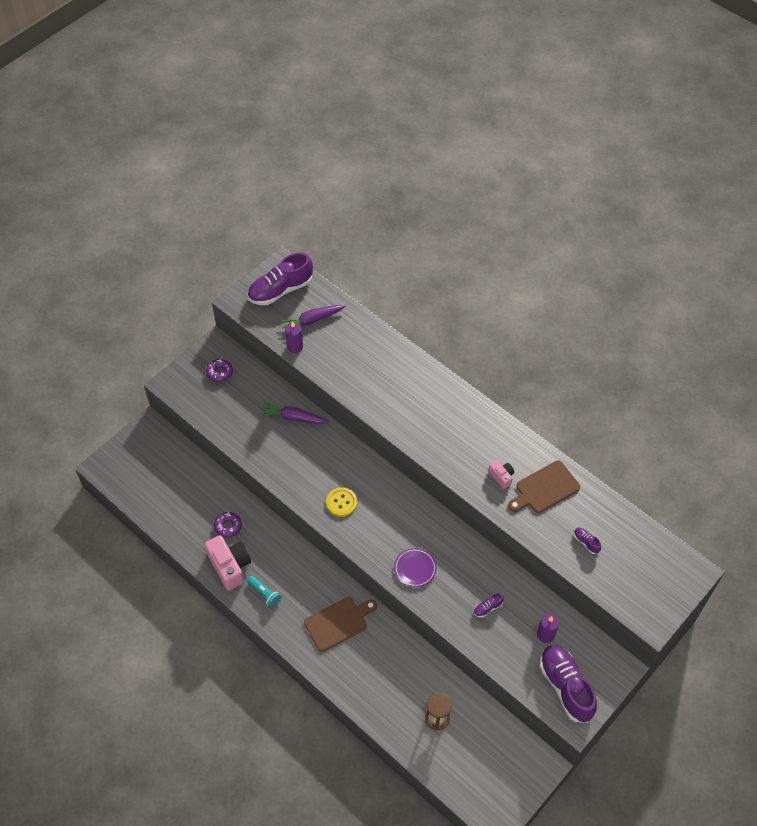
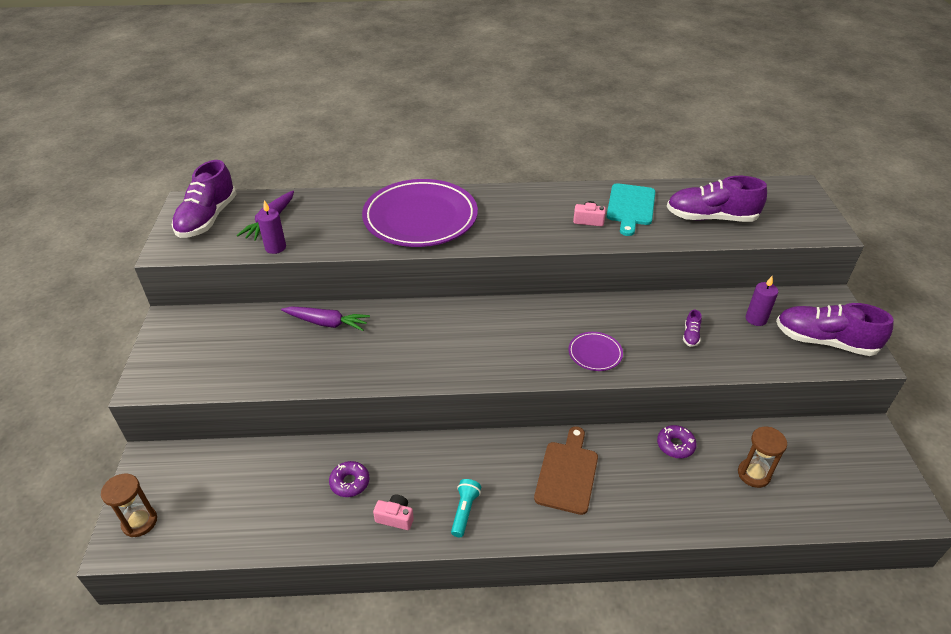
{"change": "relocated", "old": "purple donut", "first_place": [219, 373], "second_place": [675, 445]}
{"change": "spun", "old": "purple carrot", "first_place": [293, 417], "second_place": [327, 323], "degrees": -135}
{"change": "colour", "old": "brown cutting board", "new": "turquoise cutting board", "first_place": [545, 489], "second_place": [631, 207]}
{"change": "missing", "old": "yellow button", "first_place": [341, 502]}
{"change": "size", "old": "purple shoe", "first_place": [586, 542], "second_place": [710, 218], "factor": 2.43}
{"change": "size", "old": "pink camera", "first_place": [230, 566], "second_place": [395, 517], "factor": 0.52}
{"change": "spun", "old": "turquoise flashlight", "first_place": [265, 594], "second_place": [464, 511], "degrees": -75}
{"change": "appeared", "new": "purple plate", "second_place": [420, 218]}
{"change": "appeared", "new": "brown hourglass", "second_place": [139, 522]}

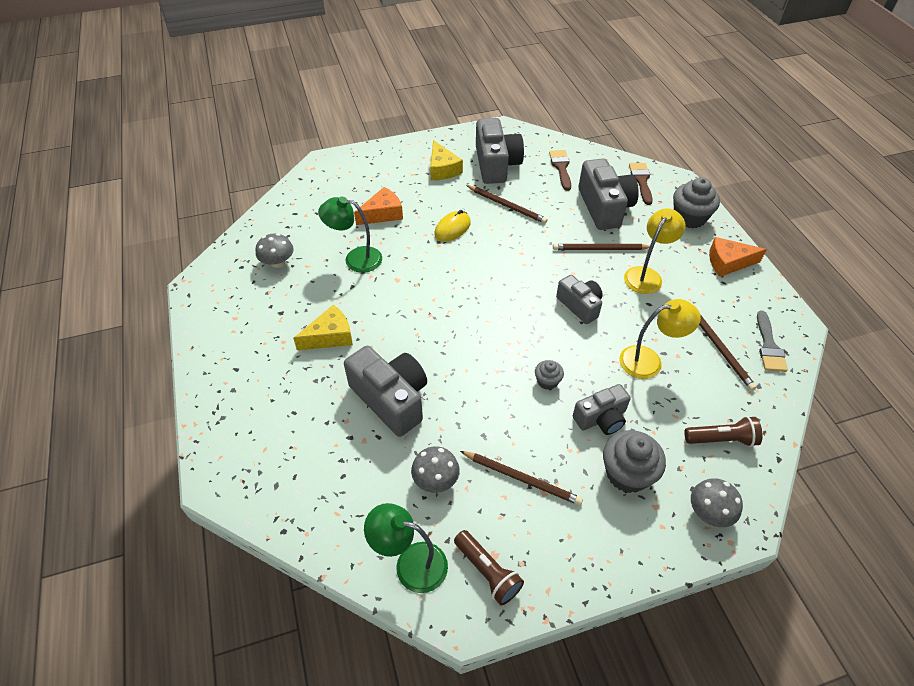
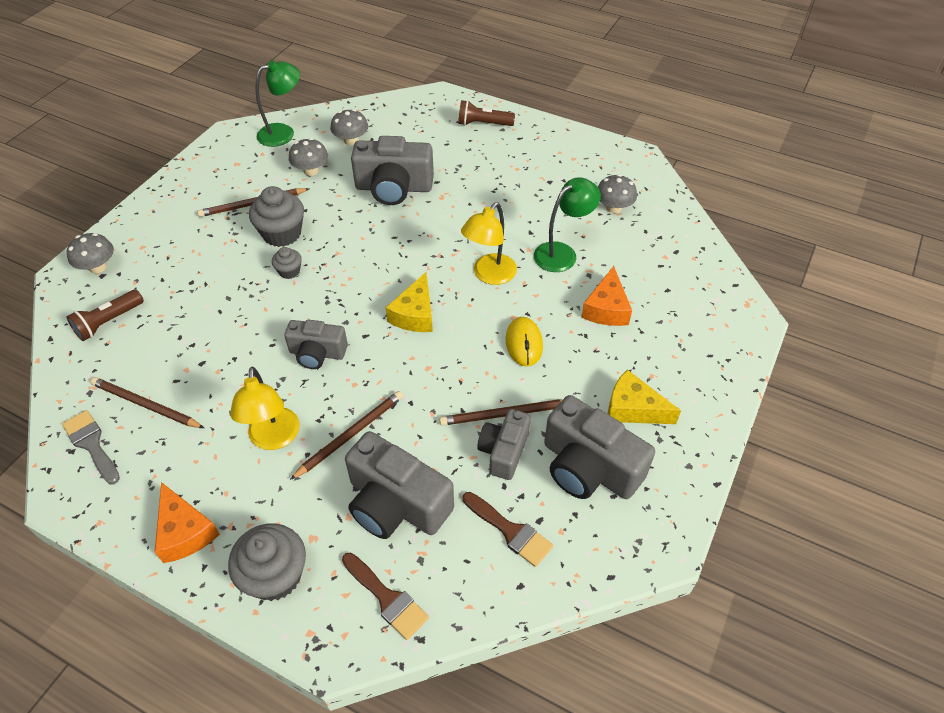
{"change": "spun", "old": "orange cheese", "first_place": [728, 262], "second_place": [185, 532], "degrees": 105}
{"change": "relocated", "old": "yellow lamp", "first_place": [649, 361], "second_place": [489, 275]}
{"change": "relocated", "old": "yellow cheese", "first_place": [330, 336], "second_place": [415, 314]}
{"change": "relocated", "old": "grey camera", "first_place": [601, 418], "second_place": [504, 451]}
{"change": "relocated", "old": "grey cupcake", "first_place": [627, 473], "second_place": [282, 234]}
{"change": "relocated", "old": "brown flashlight", "first_place": [488, 572], "second_place": [483, 124]}
{"change": "appeared", "new": "grey mushroom", "second_place": [351, 141]}

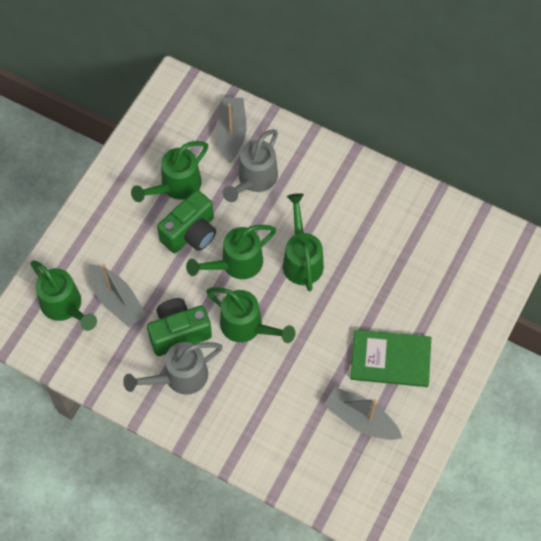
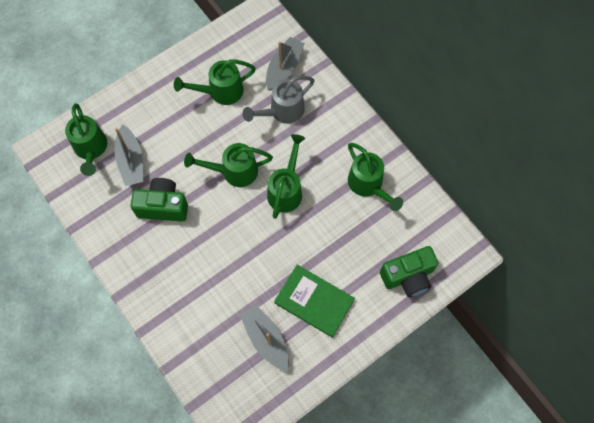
{"change": "relocated", "old": "green camera", "first_place": [191, 233], "second_place": [408, 276]}
{"change": "relocated", "old": "green watering can", "first_place": [246, 326], "second_place": [368, 185]}
{"change": "missing", "old": "grey watering can", "first_place": [180, 377]}

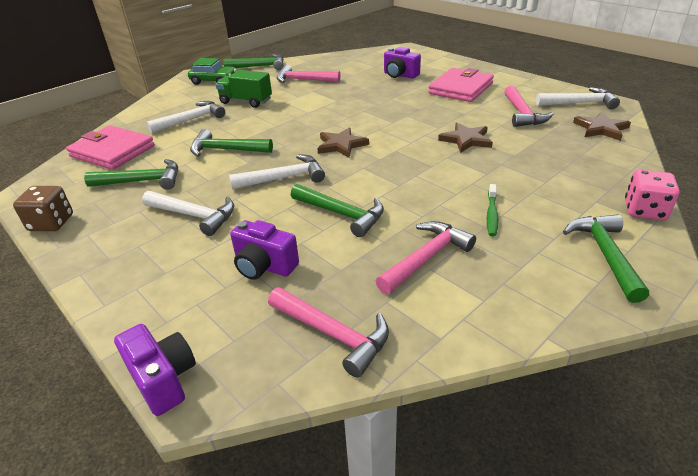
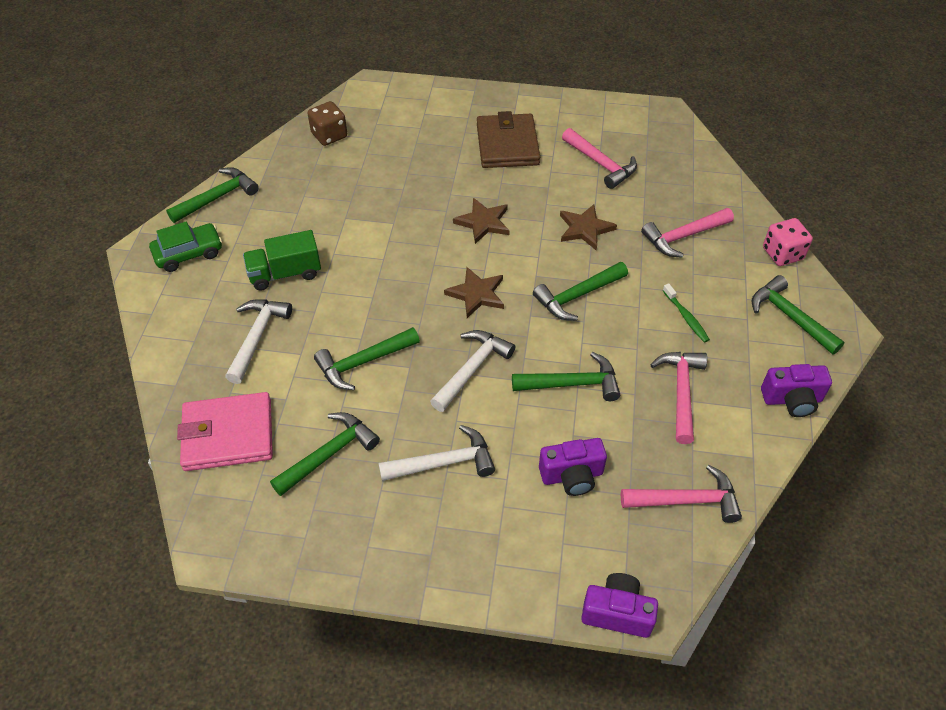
{"change": "relocated", "old": "purple camera", "first_place": [400, 75], "second_place": [792, 400]}
{"change": "relocated", "old": "pink hammer", "first_place": [303, 80], "second_place": [683, 236]}
{"change": "colour", "old": "pink wallet", "new": "brown wallet", "first_place": [460, 88], "second_place": [507, 145]}
{"change": "missing", "old": "white hammer", "first_place": [579, 103]}
{"change": "relocated", "old": "brown star", "first_place": [601, 129], "second_place": [483, 222]}
{"change": "relocated", "old": "brown dice", "first_place": [51, 223], "second_place": [329, 135]}
{"change": "appeared", "new": "green hammer", "second_place": [577, 296]}

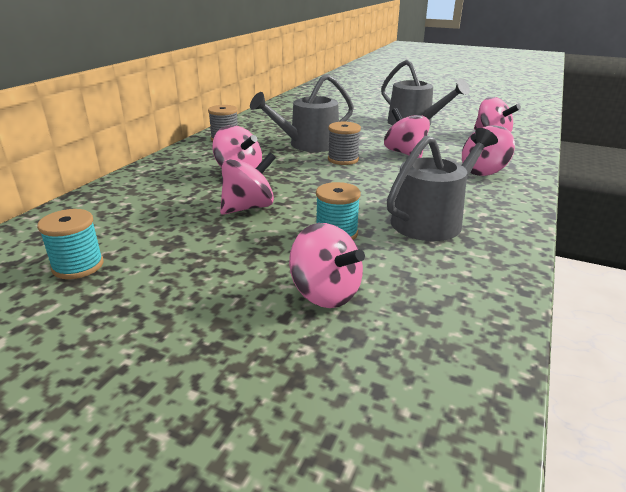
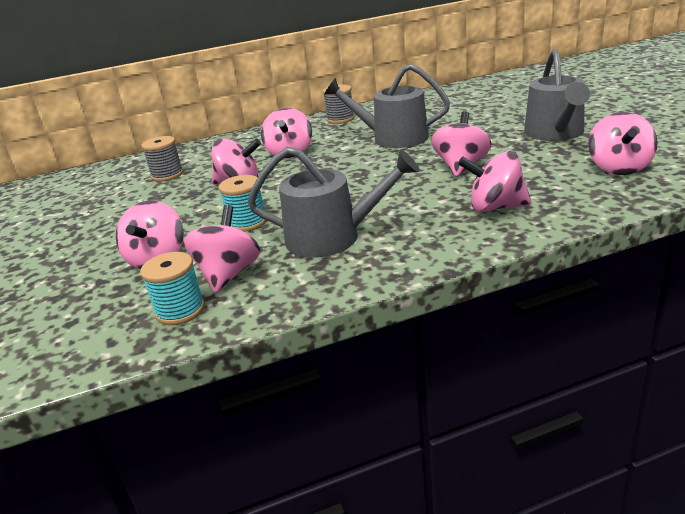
{"change": "relocated", "old": "grey spool", "first_place": [343, 159], "second_place": [167, 175]}
{"change": "relocated", "old": "turquoise spool", "first_place": [78, 266], "second_place": [180, 310]}
{"change": "appeared", "new": "pink spinning top", "second_place": [228, 274]}

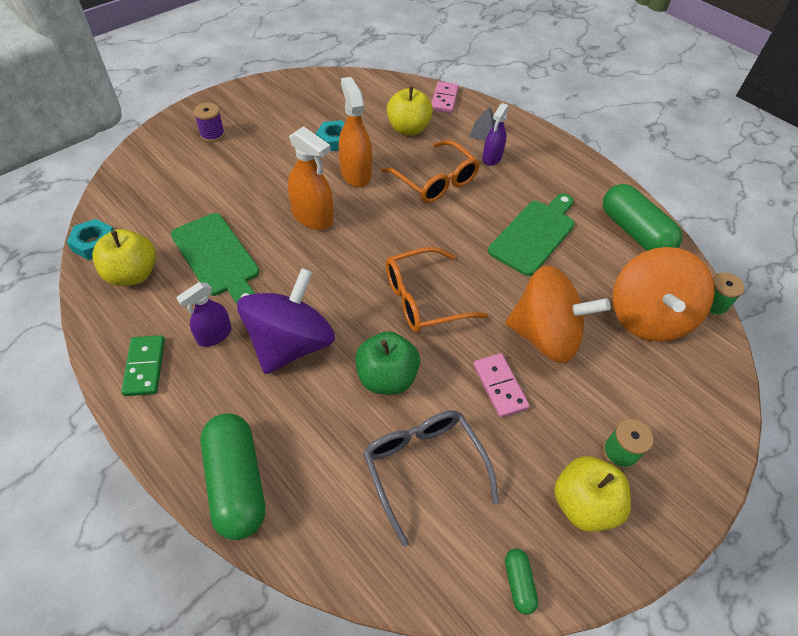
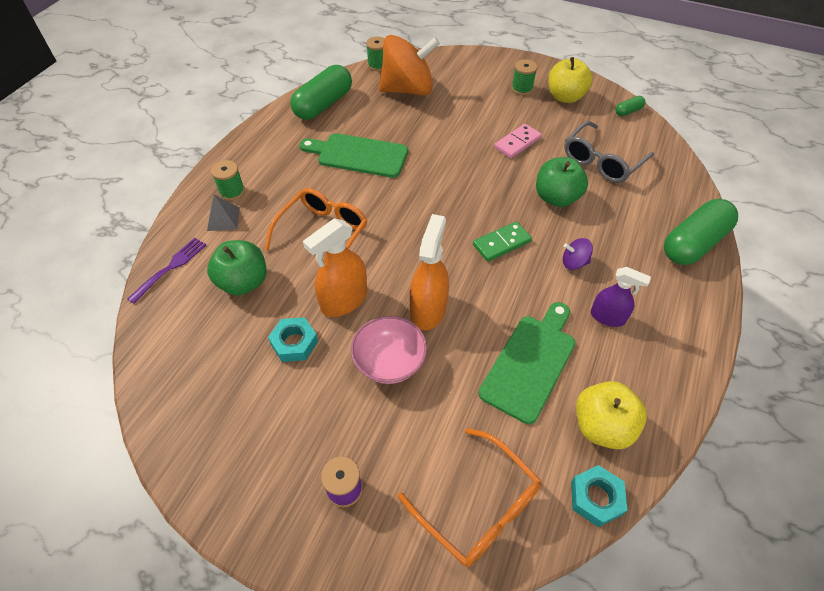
{"change": "exchanged", "old": "pink domino", "new": "purple fork", "first_place": [444, 99], "second_place": [170, 268]}
{"change": "colour", "old": "yellow apple", "new": "green apple", "first_place": [408, 129], "second_place": [243, 282]}
{"change": "missing", "old": "purple spray bottle", "first_place": [492, 158]}
{"change": "relocated", "old": "orange glasses", "first_place": [423, 299], "second_place": [478, 506]}
{"change": "missing", "old": "orange spinning top", "first_place": [545, 336]}
{"change": "size", "old": "purple spinning top", "first_place": [290, 344], "second_place": [574, 262], "factor": 0.4}
{"change": "relocated", "old": "green domino", "first_place": [145, 367], "second_place": [501, 243]}
{"change": "appeared", "new": "green spool", "second_place": [232, 192]}
{"change": "appeared", "new": "pink bowl", "second_place": [389, 362]}

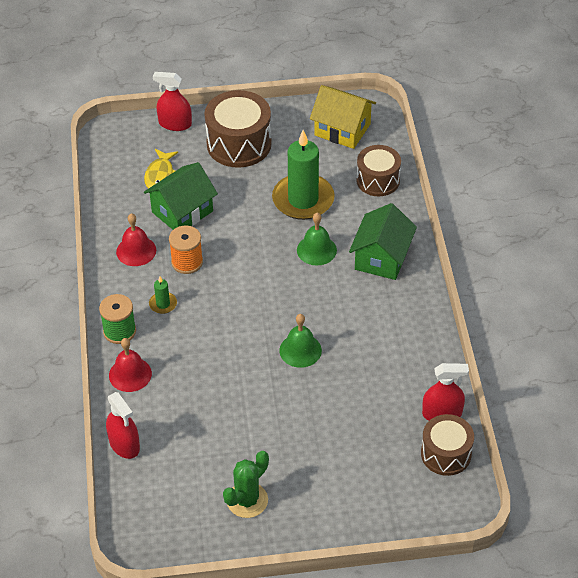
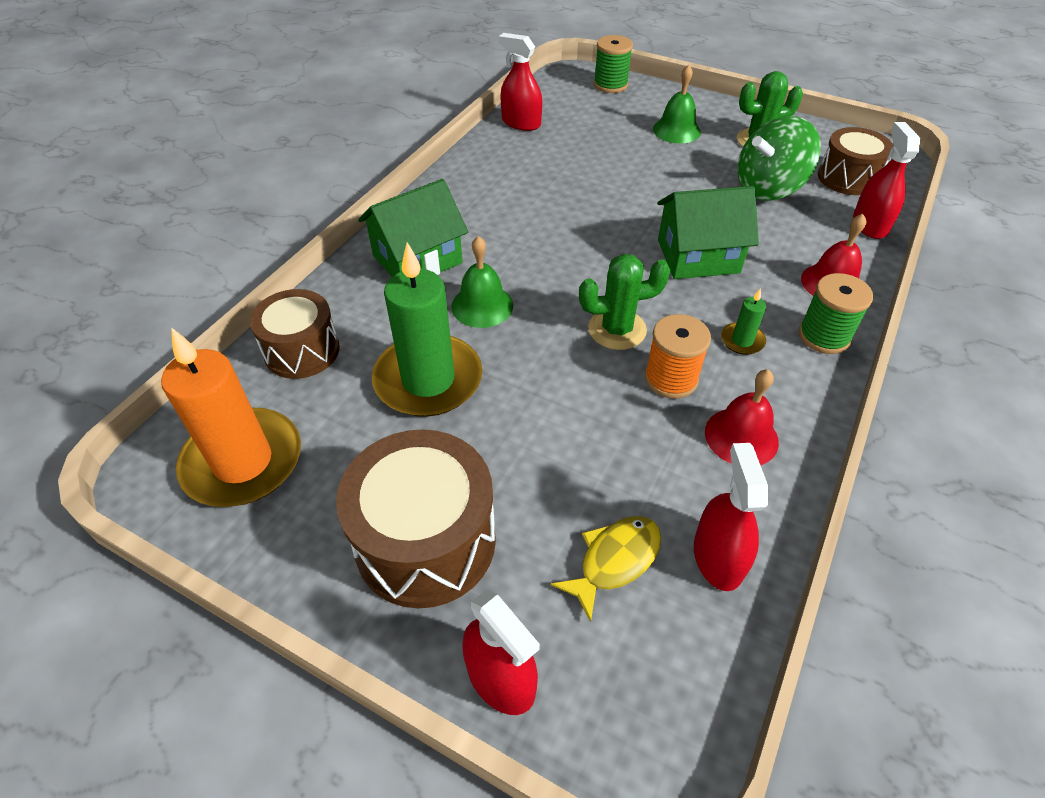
{"change": "exchanged", "old": "yellow house", "new": "orange candle", "first_place": [342, 129], "second_place": [243, 461]}
{"change": "relocated", "old": "green house", "first_place": [182, 212], "second_place": [698, 256]}
{"change": "relocated", "old": "green bell", "first_place": [300, 350], "second_place": [676, 130]}
{"change": "relocated", "old": "brown drum", "first_place": [446, 454], "second_place": [847, 178]}
{"change": "appeared", "new": "green spool", "second_place": [610, 85]}
{"change": "appeared", "new": "green spinning top", "second_place": [768, 188]}
{"change": "appeared", "new": "green cactus", "second_place": [617, 329]}
{"change": "appeared", "new": "red spray bottle", "second_place": [718, 557]}

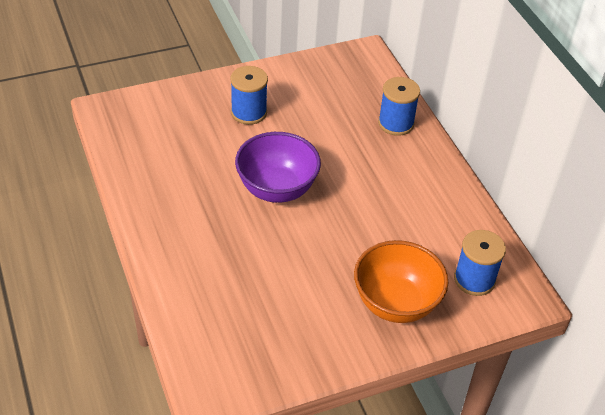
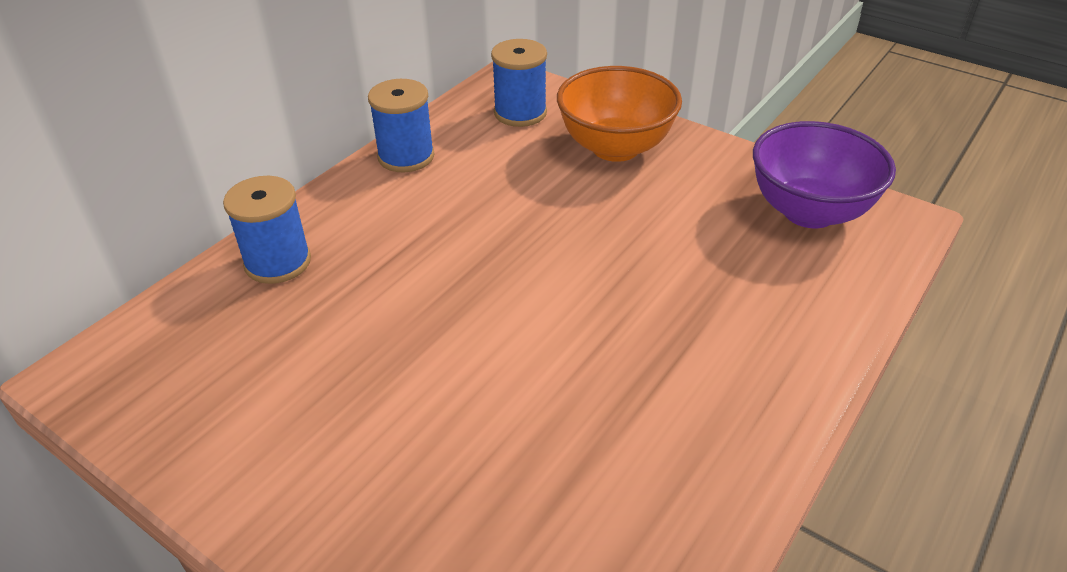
{"change": "relocated", "old": "blue spool", "first_place": [249, 112], "second_place": [406, 156]}
{"change": "relocated", "old": "purple bowl", "first_place": [277, 189], "second_place": [809, 211]}

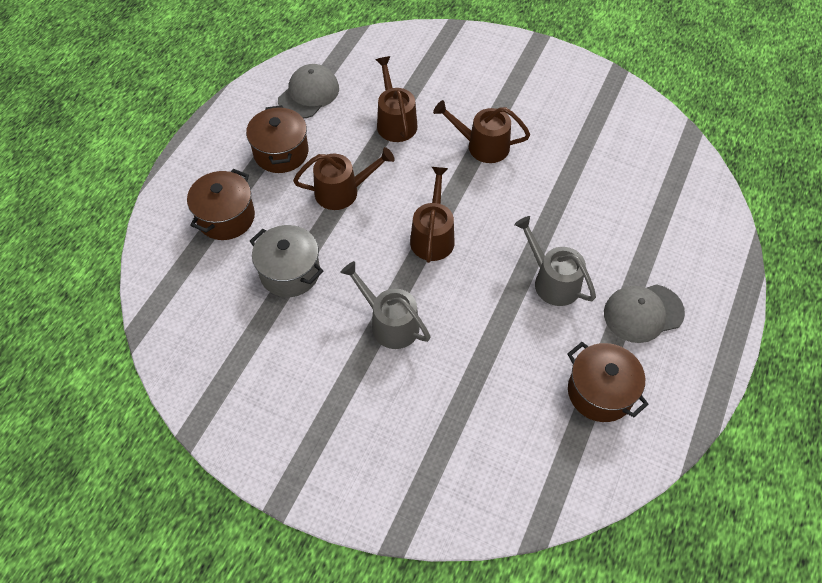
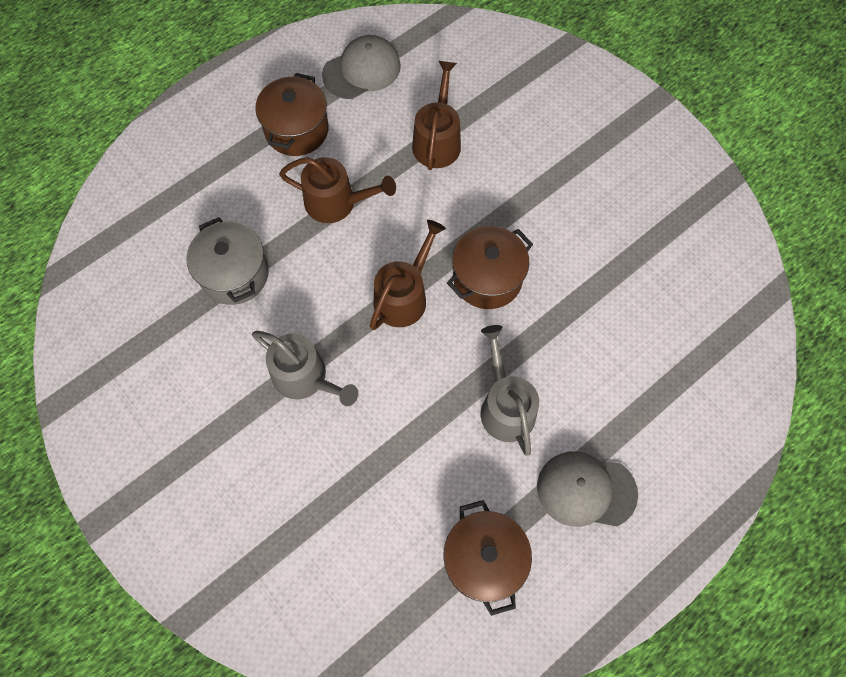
{"change": "missing", "old": "brown watering can", "first_place": [482, 146]}
{"change": "relocated", "old": "brown pot", "first_place": [226, 217], "second_place": [487, 278]}
{"change": "spun", "old": "grey watering can", "first_place": [390, 323], "second_place": [305, 378], "degrees": 150}

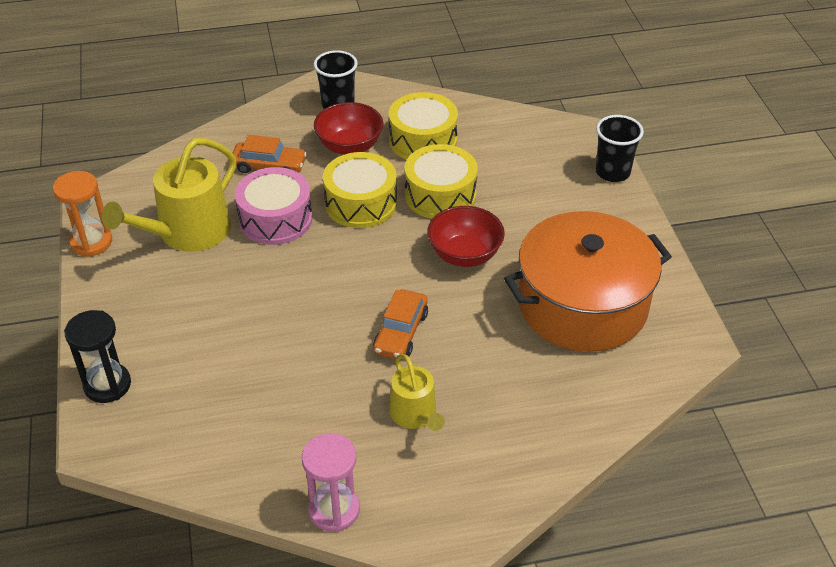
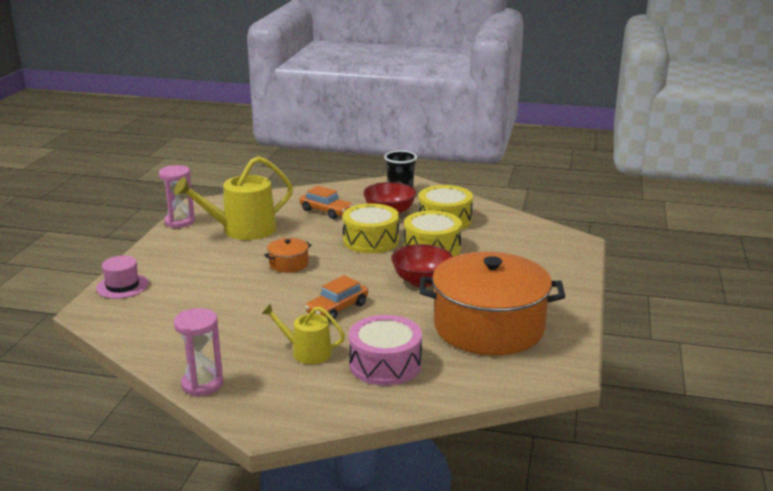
{"change": "missing", "old": "black cup", "first_place": [612, 172]}
{"change": "relocated", "old": "pink drum", "first_place": [275, 219], "second_place": [385, 364]}
{"change": "colour", "old": "orange hourglass", "new": "pink hourglass", "first_place": [91, 242], "second_place": [180, 222]}
{"change": "exchanged", "old": "black hourglass", "new": "pink hat", "first_place": [107, 385], "second_place": [122, 286]}
{"change": "spun", "old": "yellow watering can", "first_place": [415, 415], "second_place": [306, 352], "degrees": 105}
{"change": "appeared", "new": "orange pot", "second_place": [288, 264]}

